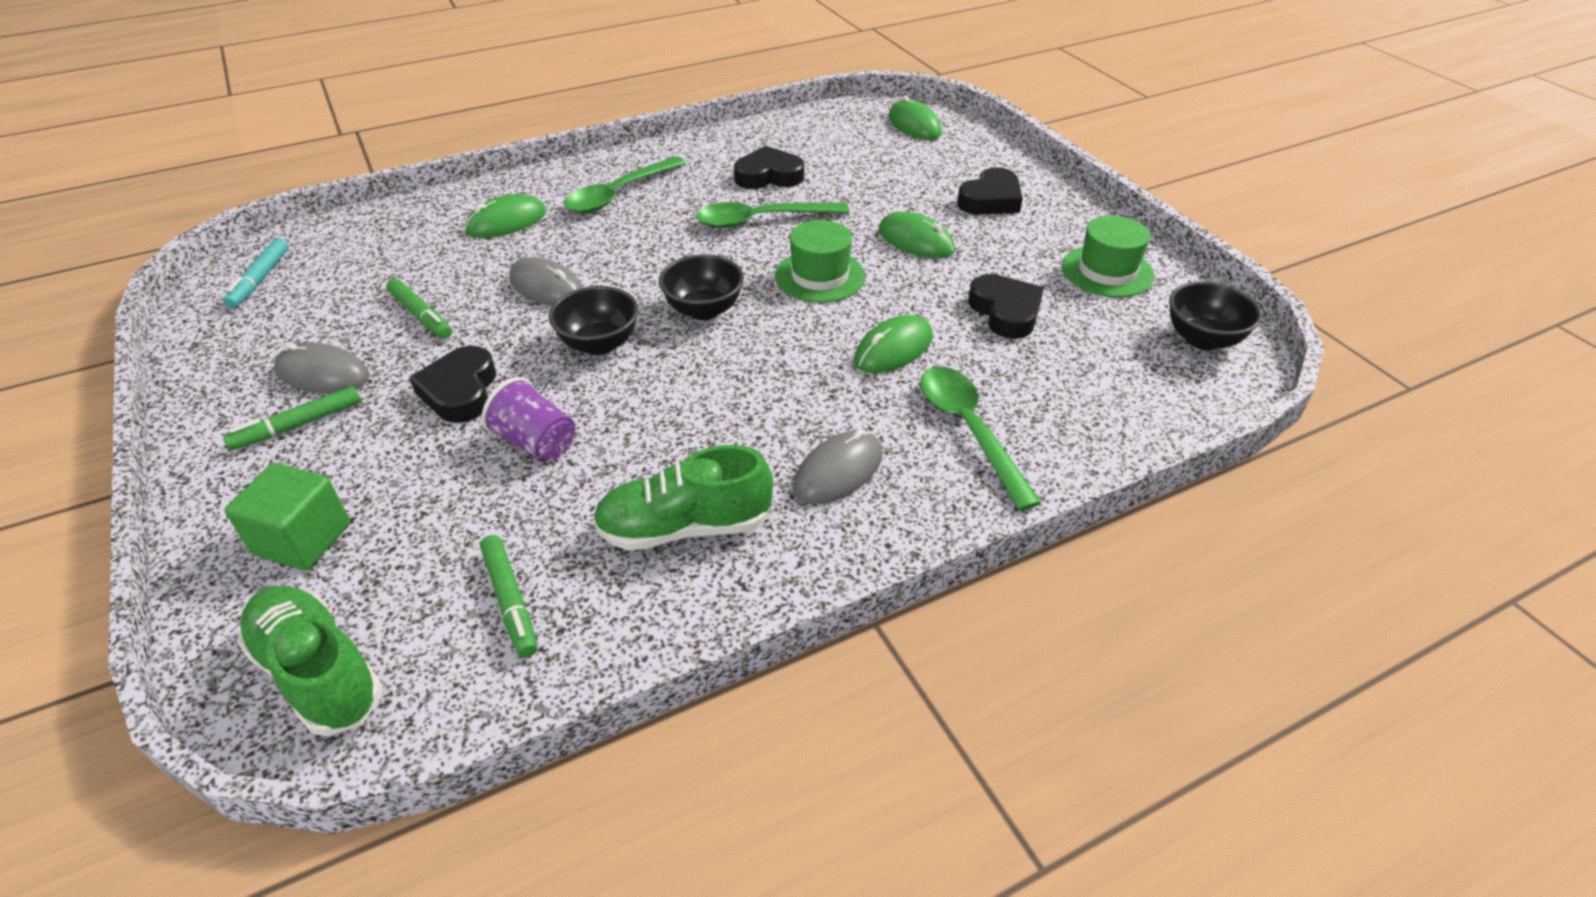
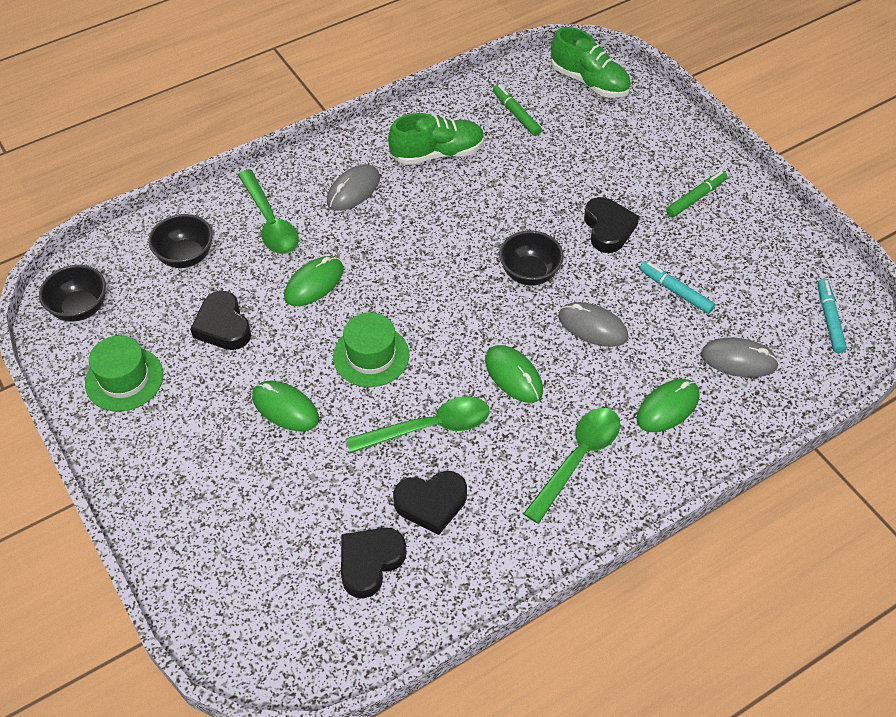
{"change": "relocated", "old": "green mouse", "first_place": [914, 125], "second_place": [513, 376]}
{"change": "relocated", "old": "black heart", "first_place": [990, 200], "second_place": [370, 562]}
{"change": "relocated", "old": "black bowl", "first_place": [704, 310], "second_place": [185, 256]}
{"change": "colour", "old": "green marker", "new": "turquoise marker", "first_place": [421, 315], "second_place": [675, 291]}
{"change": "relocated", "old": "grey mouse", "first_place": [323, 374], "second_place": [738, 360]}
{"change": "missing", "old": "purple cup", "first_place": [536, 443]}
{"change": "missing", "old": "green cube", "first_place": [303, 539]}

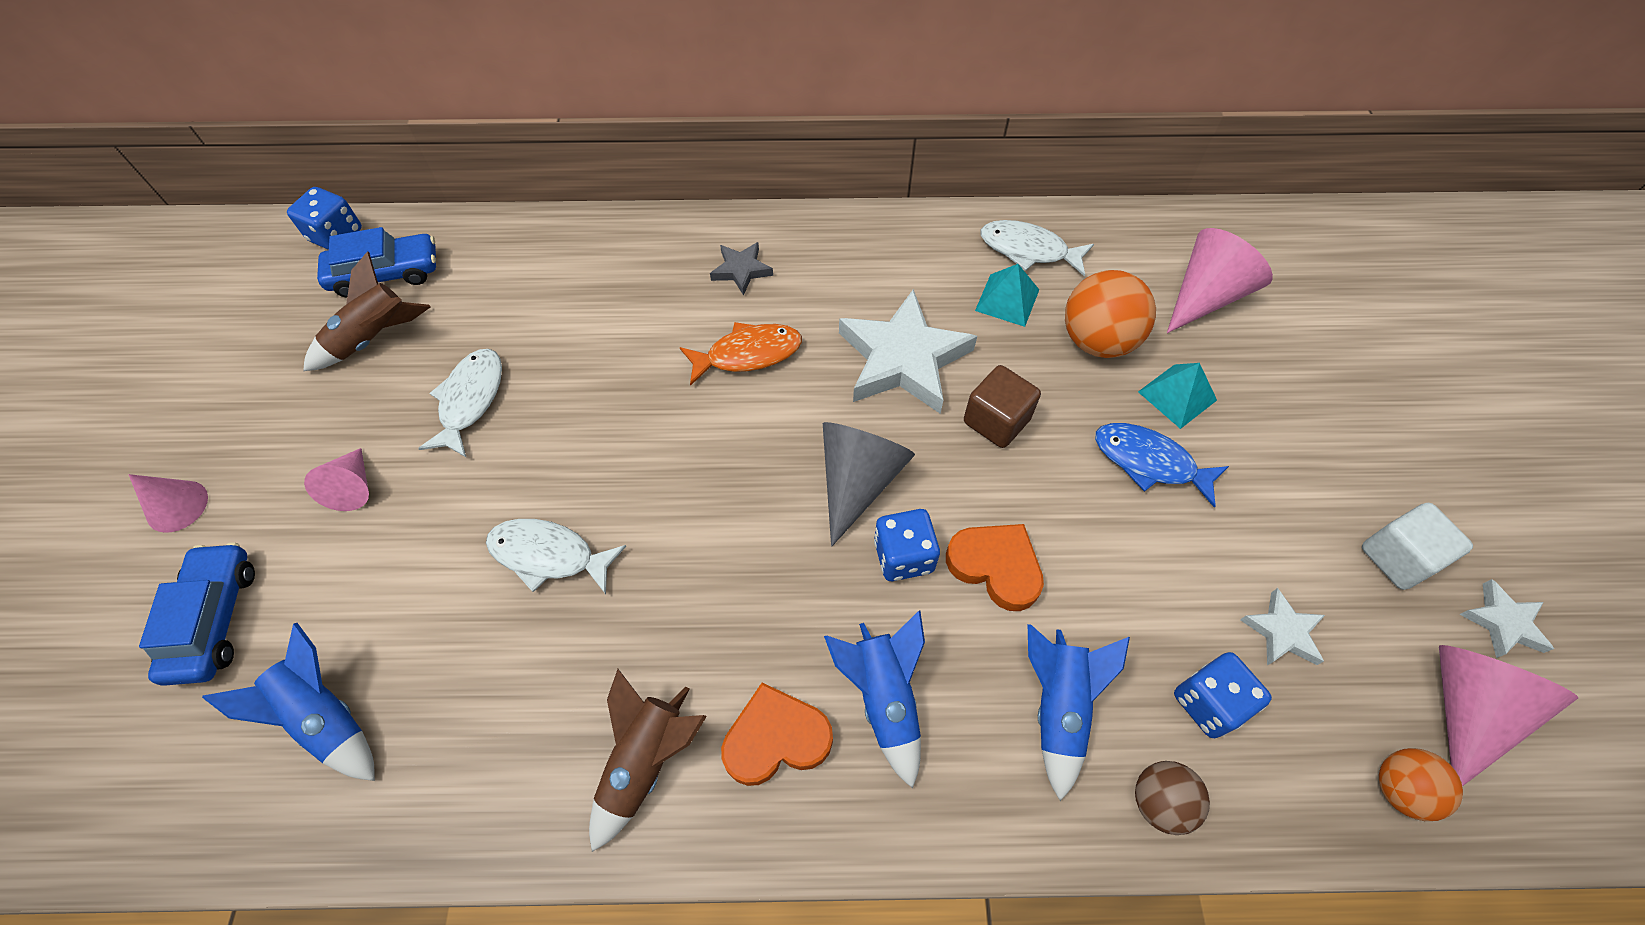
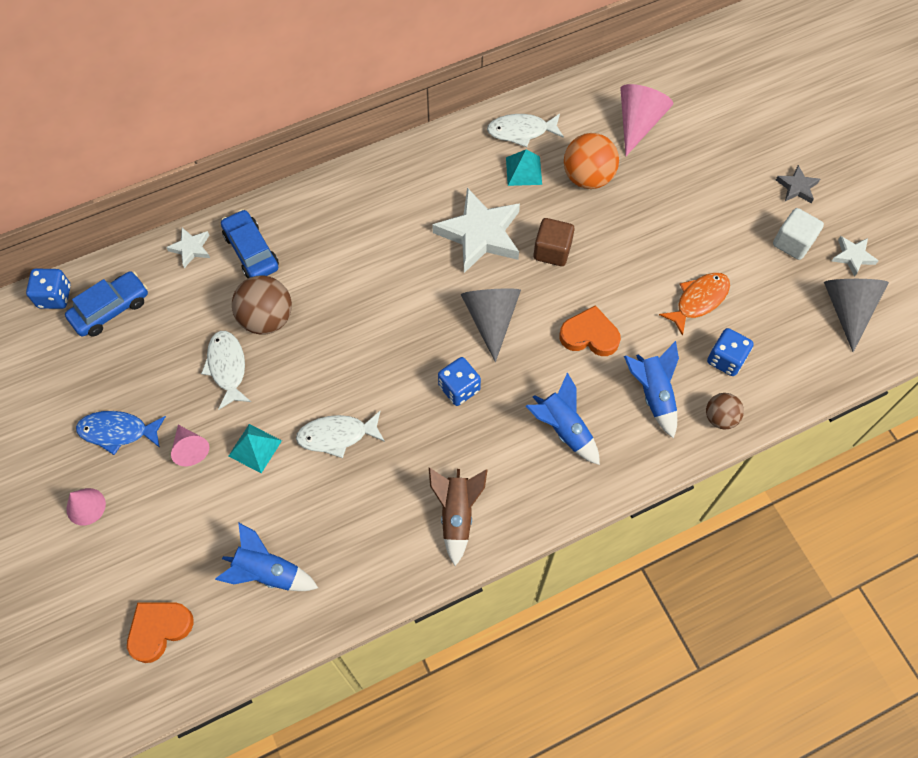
{"change": "relocated", "old": "grey star", "first_place": [741, 270], "second_place": [797, 187]}
{"change": "missing", "old": "brown rocket", "first_place": [374, 338]}
{"change": "relocated", "old": "orange fish", "first_place": [748, 354], "second_place": [698, 300]}
{"change": "relocated", "old": "turquoise pyramid", "first_place": [1177, 396], "second_place": [255, 448]}
{"change": "relocated", "old": "blue fish", "first_place": [1149, 462], "second_place": [118, 432]}
{"change": "relocated", "old": "blue dice", "first_place": [903, 556], "second_place": [459, 388]}
{"change": "relocated", "old": "blue car", "first_place": [214, 619], "second_place": [251, 251]}
{"change": "relocated", "old": "white star", "first_place": [1282, 631], "second_place": [191, 248]}
{"change": "colour", "old": "pink cone", "new": "grey cone", "first_place": [1466, 709], "second_place": [847, 309]}
{"change": "relocated", "old": "orange heart", "first_place": [776, 738], "second_place": [159, 629]}
{"change": "missing", "old": "orange ball", "first_place": [1399, 789]}
{"change": "appeared", "new": "brown ball", "second_place": [267, 318]}

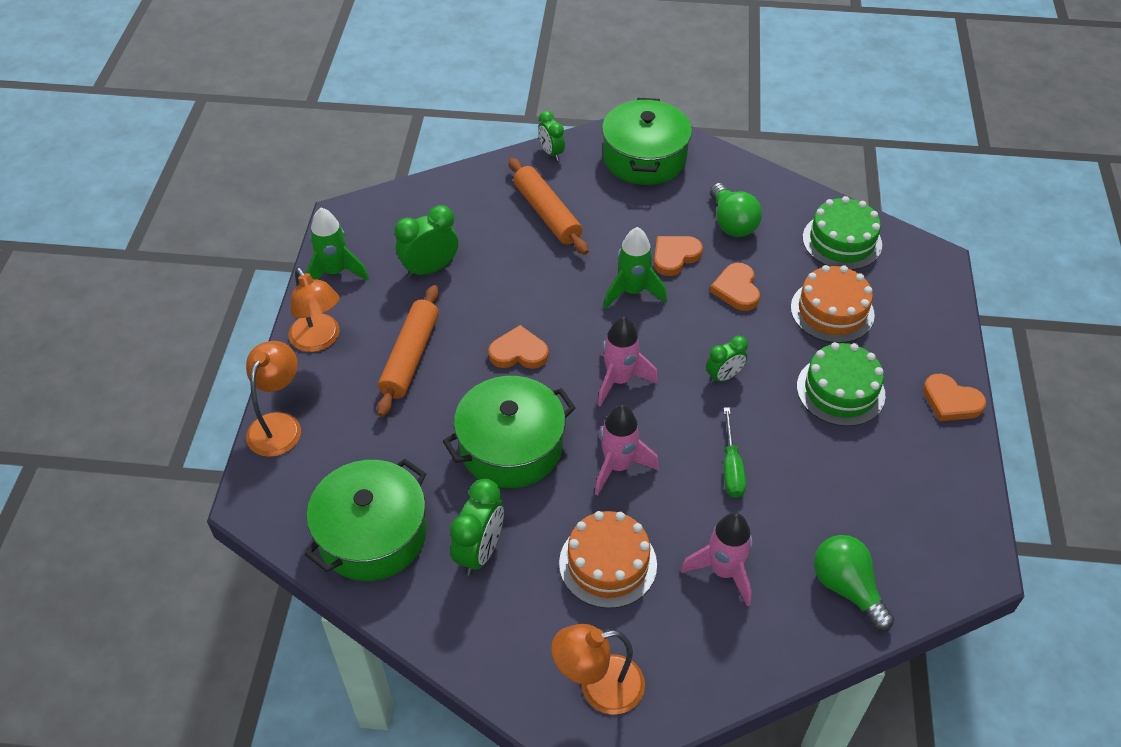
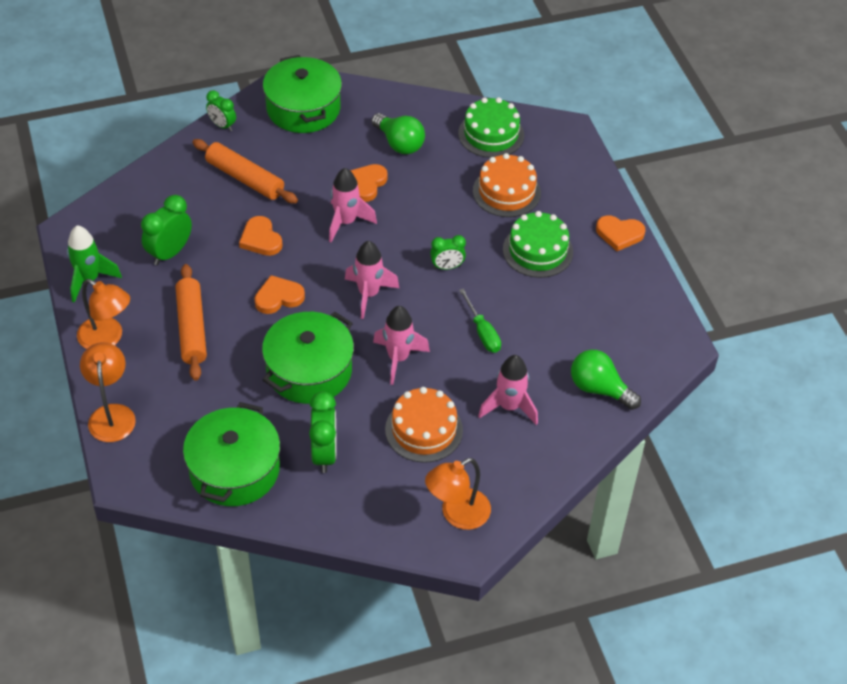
{"change": "colour", "old": "green rocket", "new": "pink rocket", "first_place": [632, 292], "second_place": [346, 222]}
{"change": "relocated", "old": "orange heart", "first_place": [736, 289], "second_place": [261, 239]}
{"change": "spun", "old": "green clock", "first_place": [724, 376], "second_place": [447, 267], "degrees": 45}

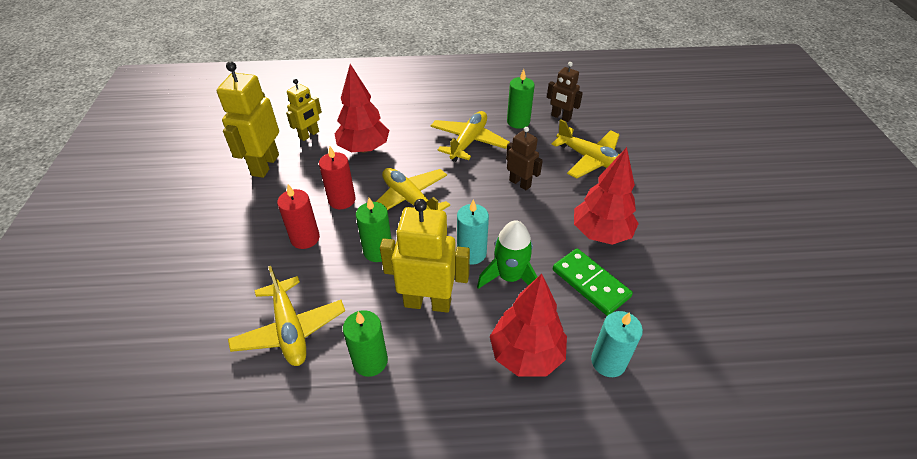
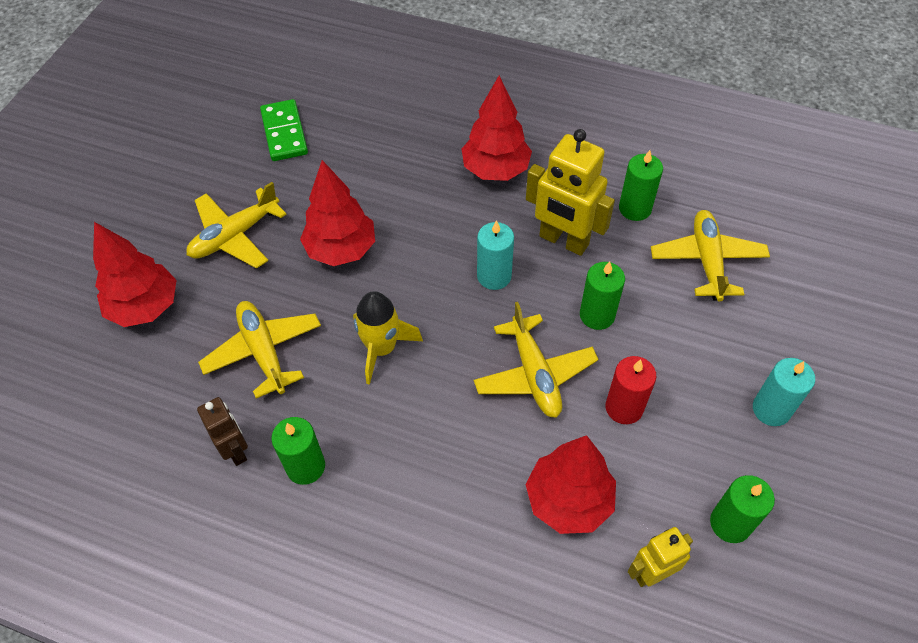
{"change": "exchanged", "old": "yellow robot", "new": "green candle", "first_place": [265, 165], "second_place": [730, 523]}
{"change": "relocated", "old": "yellow plane", "first_place": [468, 142], "second_place": [235, 236]}
{"change": "exchanged", "old": "brown robot", "new": "yellow rocket", "first_place": [520, 183], "second_place": [381, 348]}
{"change": "missing", "old": "red candle", "first_place": [305, 238]}
{"change": "missing", "old": "green rocket", "first_place": [509, 277]}
{"change": "relocated", "old": "green domino", "first_place": [590, 283], "second_place": [284, 133]}
{"change": "relocated", "old": "turquoise candle", "first_place": [608, 362], "second_place": [771, 409]}
{"change": "appeared", "new": "red tree", "second_place": [145, 307]}

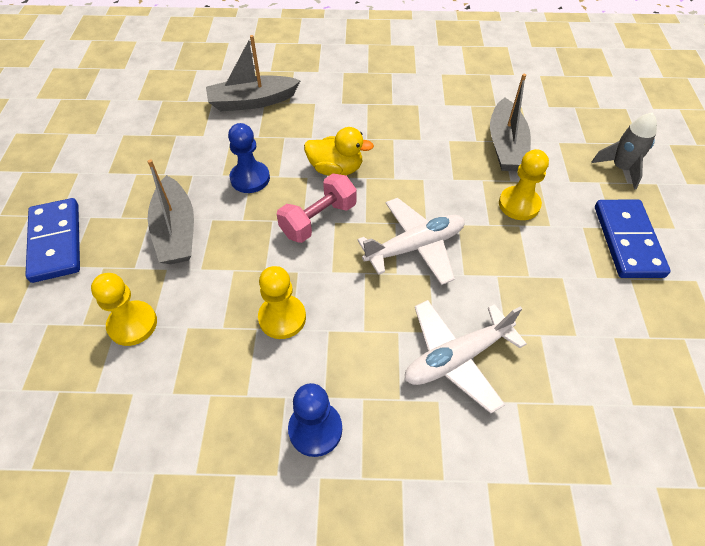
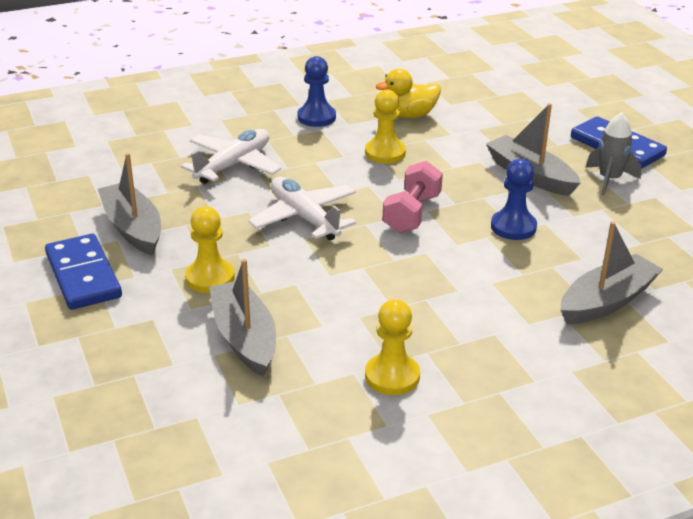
{"change": "relocated", "old": "grey rocket", "first_place": [621, 168], "second_place": [609, 180]}
{"change": "relocated", "old": "yellow duck", "first_place": [336, 169], "second_place": [409, 115]}
{"change": "spun", "old": "white plane", "first_place": [415, 247], "second_place": [304, 218], "degrees": 105}
{"change": "relocated", "old": "yellow pawn", "first_place": [132, 324], "second_place": [392, 376]}
{"change": "appeared", "new": "grey boat", "second_place": [133, 228]}

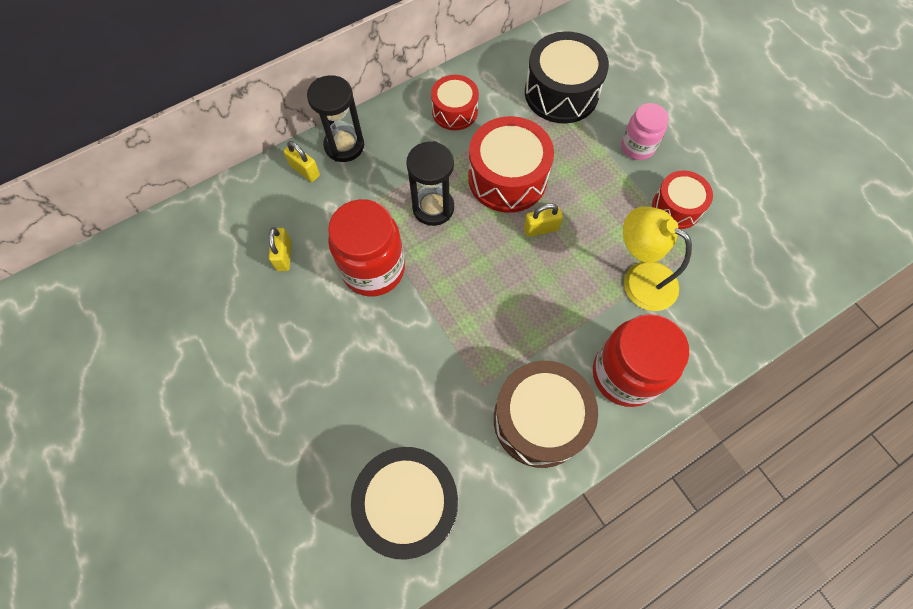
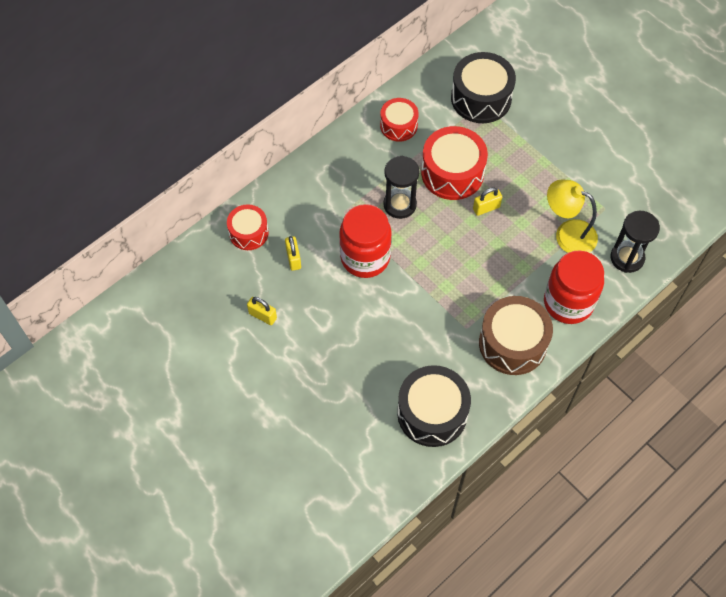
{"change": "relocated", "old": "black hourglass", "first_place": [344, 146], "second_place": [627, 258]}
{"change": "missing", "old": "pink jar", "first_place": [637, 147]}
{"change": "relocated", "old": "yellow padlock", "first_place": [305, 170], "second_place": [262, 316]}
{"change": "relocated", "old": "red drum", "first_place": [676, 207], "second_place": [248, 233]}

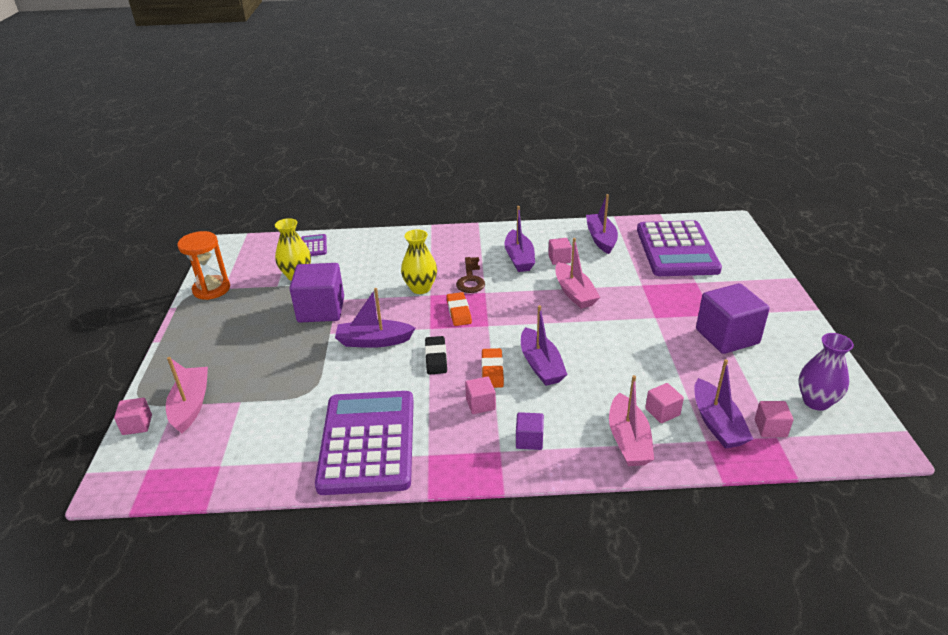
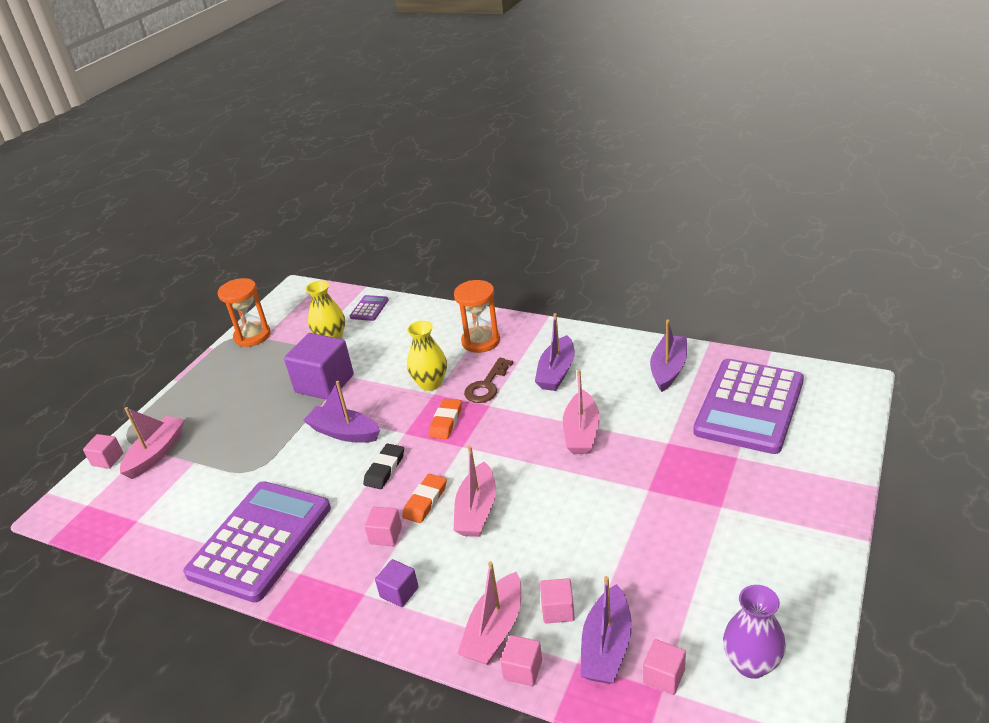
{"change": "relocated", "old": "pink cube", "first_place": [559, 259], "second_place": [523, 670]}
{"change": "missing", "old": "purple cube", "first_place": [727, 336]}
{"change": "colour", "old": "purple boat", "new": "pink boat", "first_place": [541, 365], "second_place": [477, 510]}
{"change": "appeared", "new": "orange hourglass", "second_place": [481, 341]}

